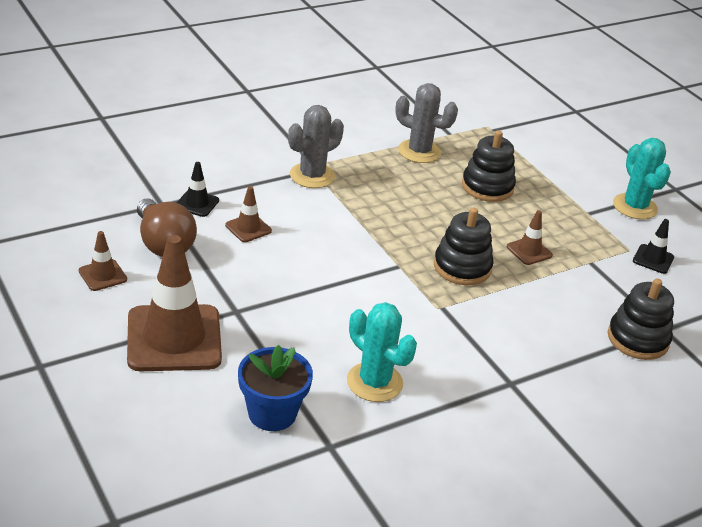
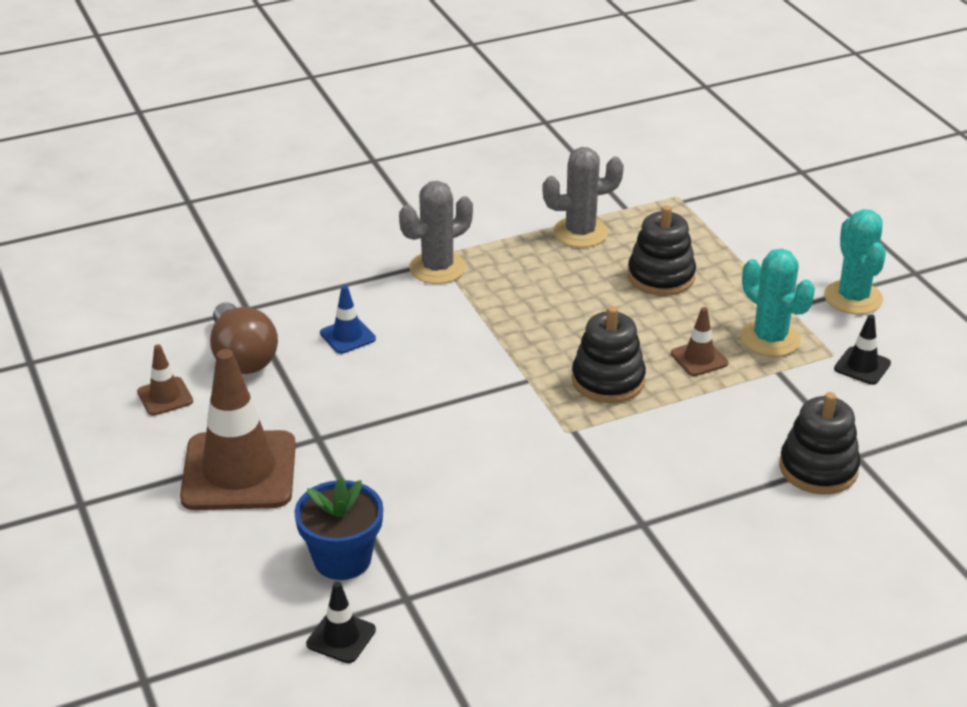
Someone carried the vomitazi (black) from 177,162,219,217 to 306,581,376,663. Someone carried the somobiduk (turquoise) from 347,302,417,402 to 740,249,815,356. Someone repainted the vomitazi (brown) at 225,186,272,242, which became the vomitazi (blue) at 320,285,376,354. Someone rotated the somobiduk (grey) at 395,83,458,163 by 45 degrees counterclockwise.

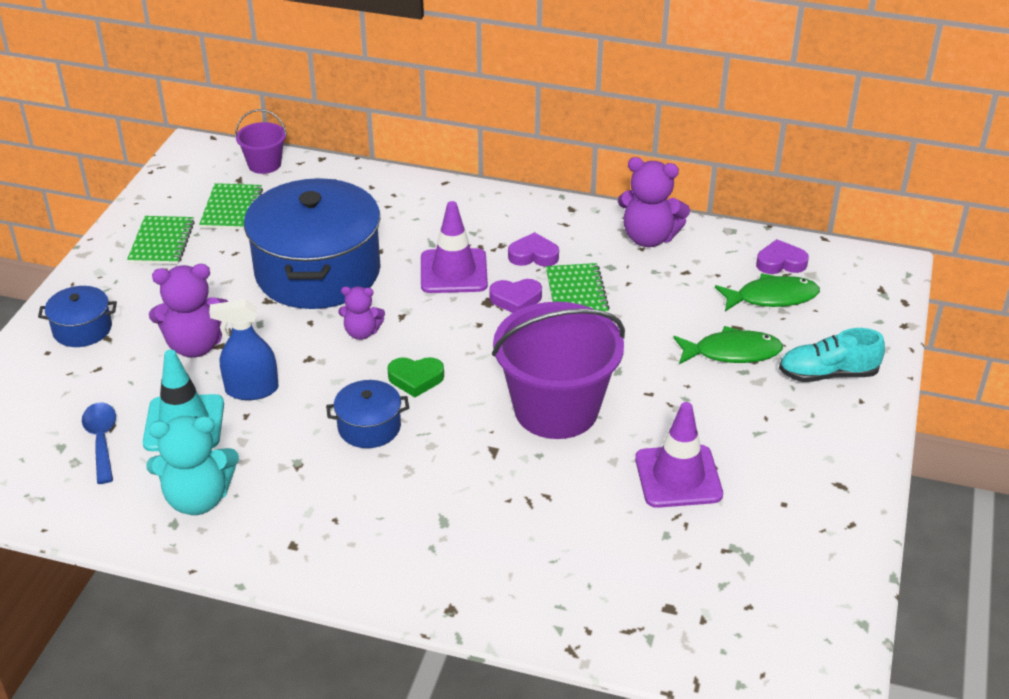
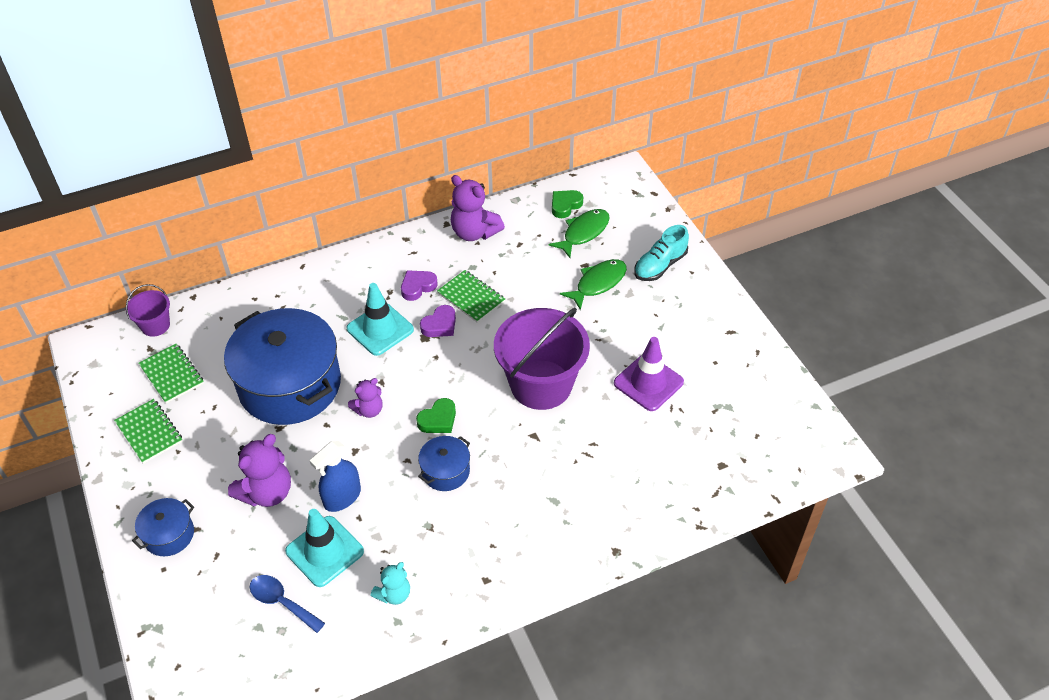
Someone repainted the vomitazi (purple) at 421,201,488,293, which became the vomitazi (turquoise) at 347,283,414,356. Someone repainted the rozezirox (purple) at 756,239,809,274, which became the rozezirox (green) at 552,190,583,218. Someone rotated the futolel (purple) at 618,157,690,247 by 60 degrees clockwise. Someone scaled the futolel (turquoise) at 146,416,239,515 by 0.59.

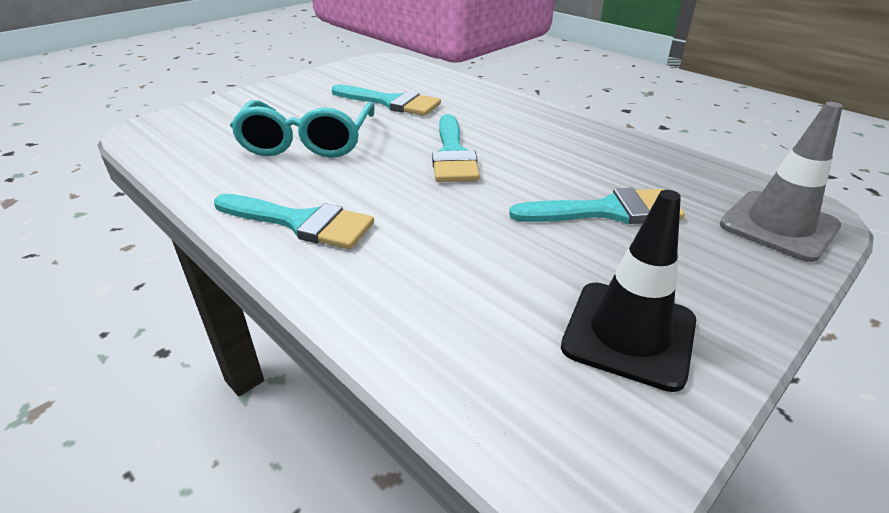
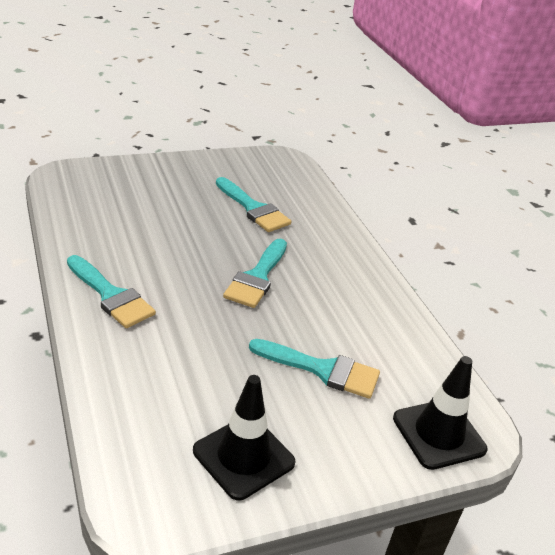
Someone took away the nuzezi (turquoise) at 230,100,374,158. Someone repainted the vomitazi (grey) at 720,102,843,262, which became the vomitazi (black) at 393,356,487,470.

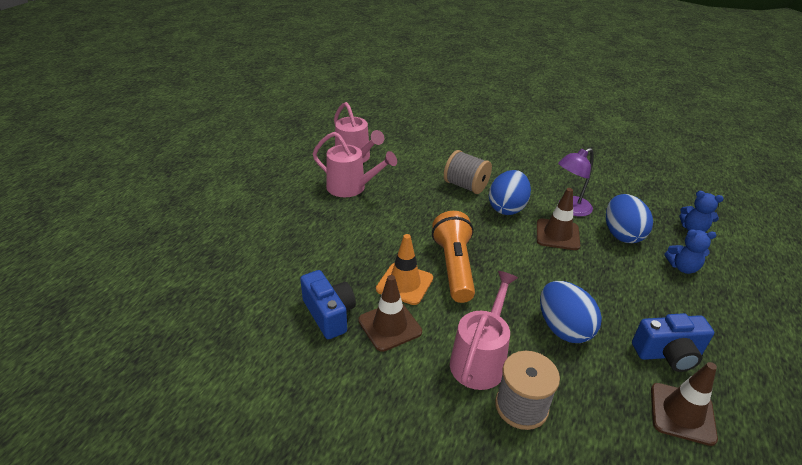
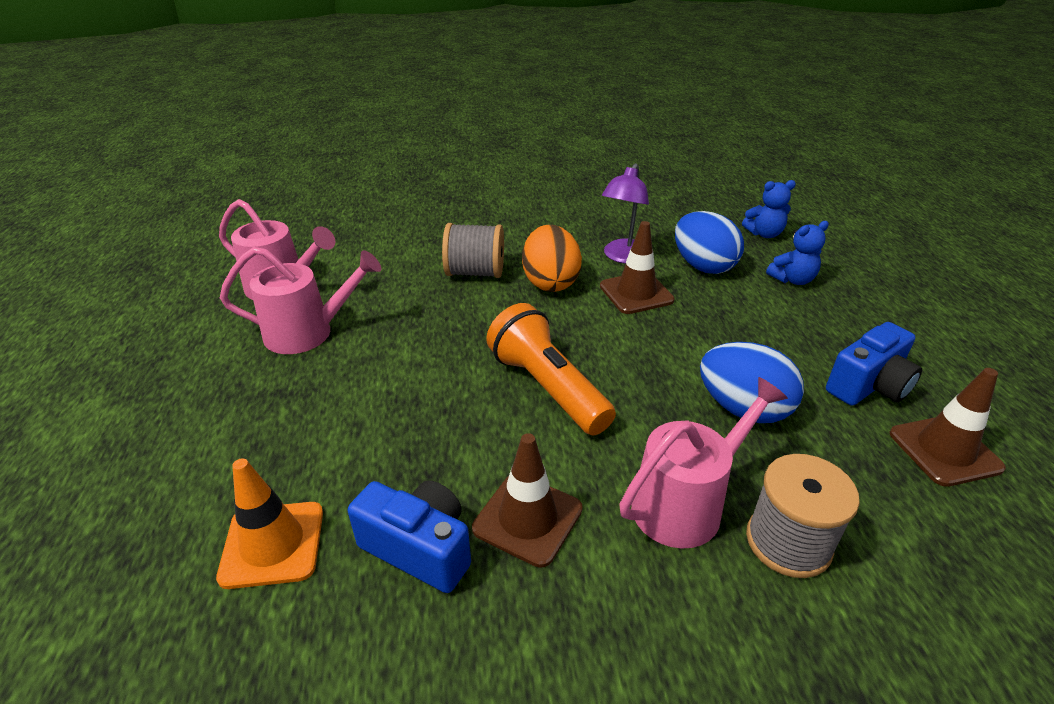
Someone carried the vomitazi (orange) from 376,234,433,305 to 216,458,323,589. Someone repainted the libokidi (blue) at 489,170,531,215, which became the libokidi (orange) at 522,225,582,292. Someone rotated the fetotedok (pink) at 450,271,518,390 by 60 degrees clockwise.

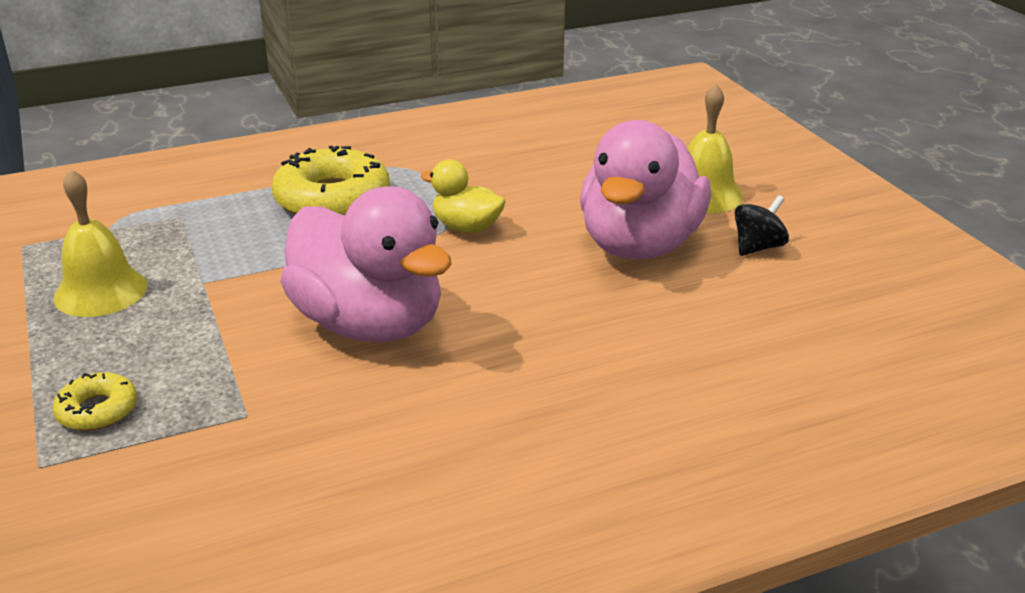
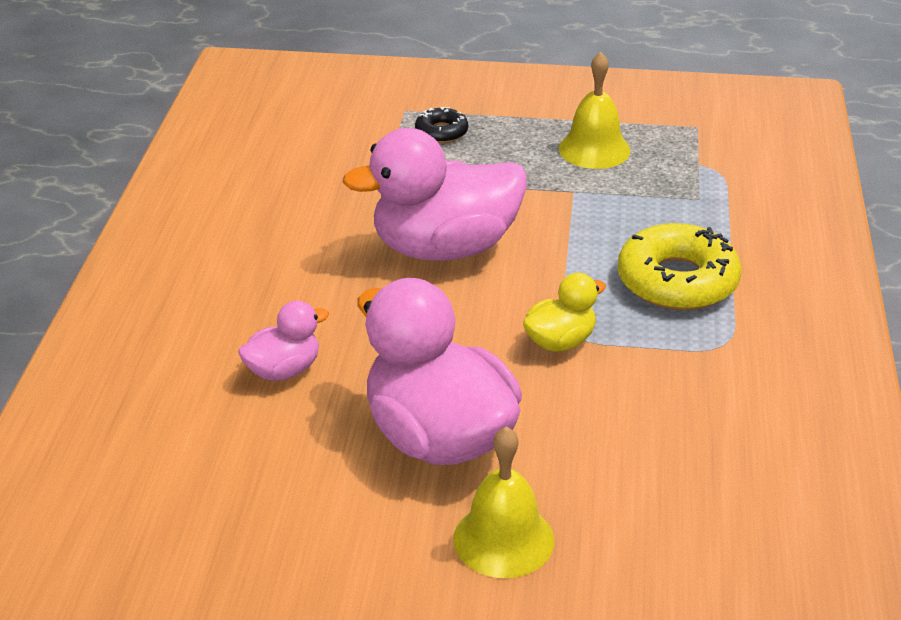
Someone took away the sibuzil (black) at 735,195,789,256. Someone put down the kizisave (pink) at 238,301,329,381. Someone repainted the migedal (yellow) at 53,372,137,431, which became the migedal (black) at 415,107,468,143.

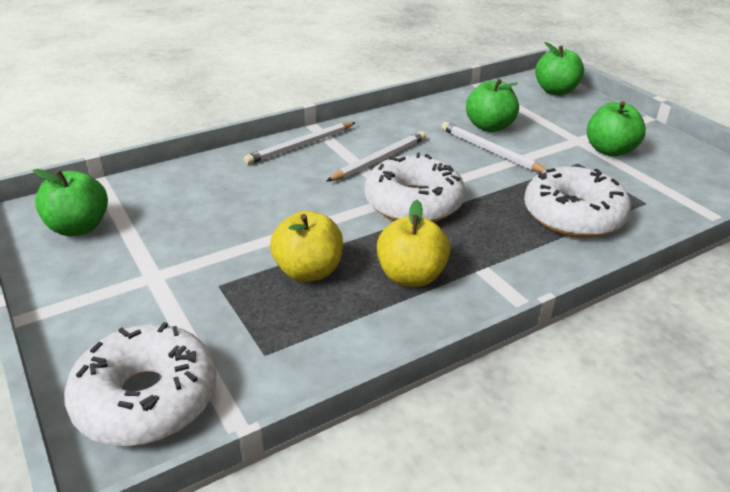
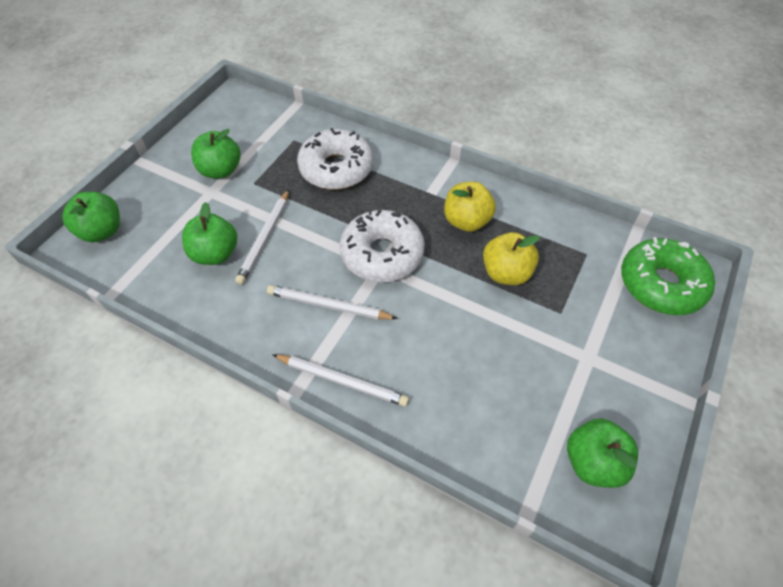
Someone repainted the migedal (white) at 64,322,216,446, which became the migedal (green) at 621,237,715,315.

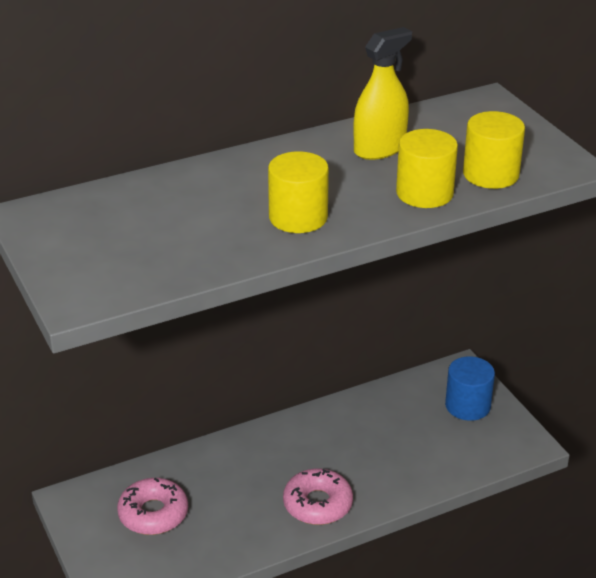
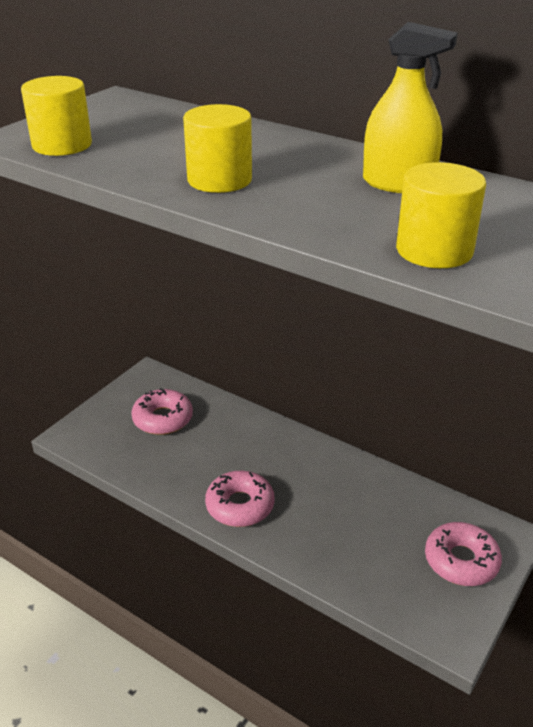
Someone carried the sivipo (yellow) from 396,129,458,208 to 21,76,92,156. Someone swapped the sivipo (blue) at 445,356,495,421 for the migedal (pink) at 425,522,502,586.

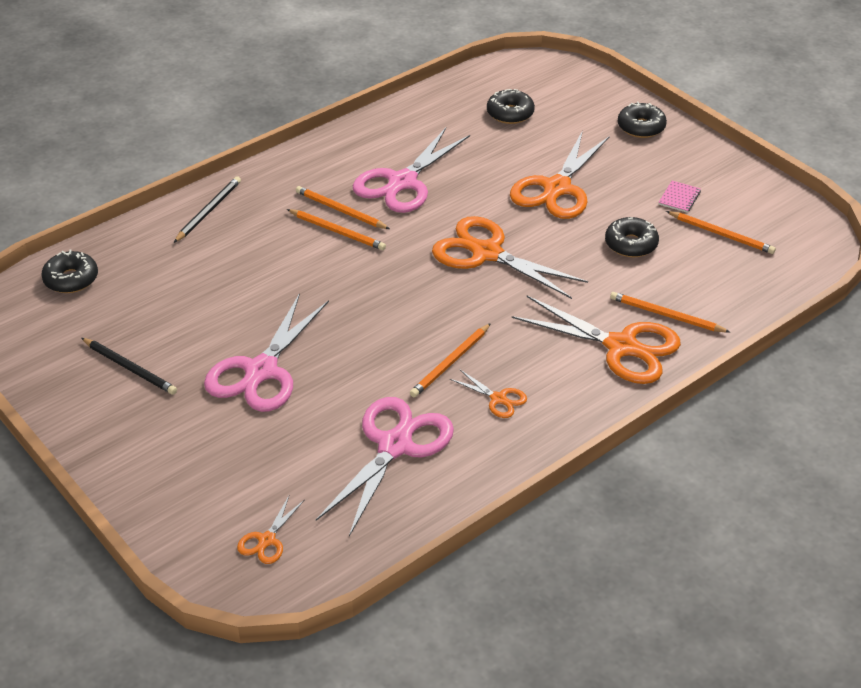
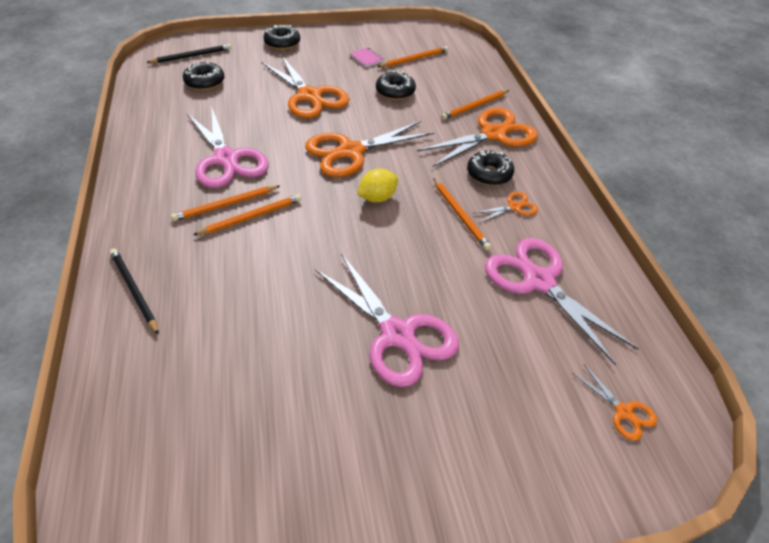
Someone put down the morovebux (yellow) at 358,169,398,203. Someone carried the migedal (black) from 41,250,98,293 to 467,150,514,186. Someone carried the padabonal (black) from 81,338,177,395 to 146,44,231,63.

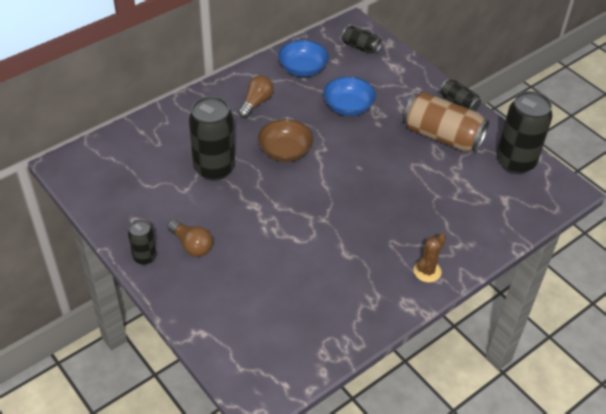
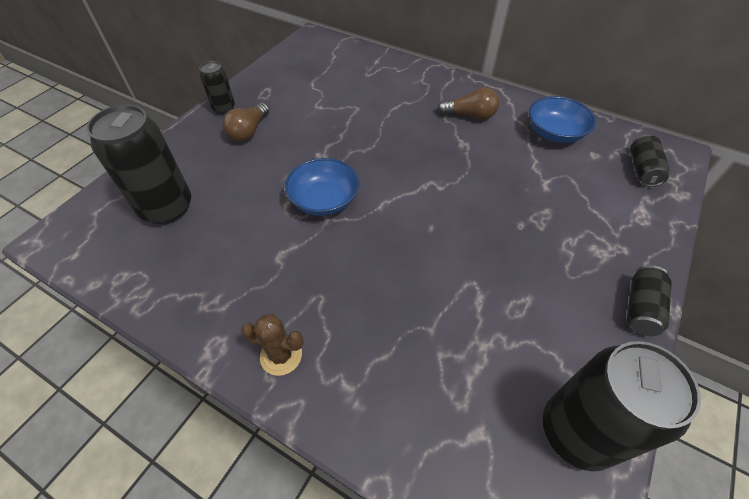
Someone took away the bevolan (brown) at 258,119,313,162. Someone took away the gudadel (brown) at 403,92,489,152. Someone carried the gudadel (black) from 189,96,235,181 to 87,104,191,225. Someone carried the bevolan (blue) from 323,76,376,116 to 285,158,359,216.

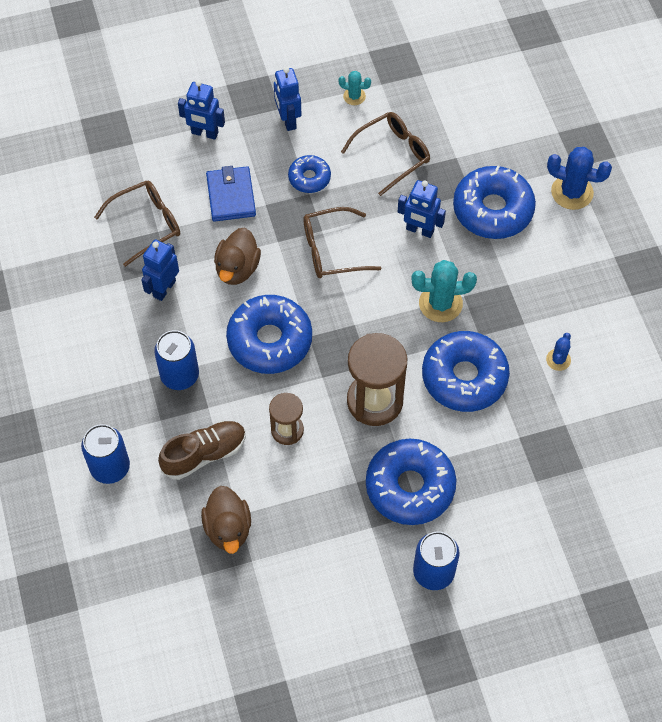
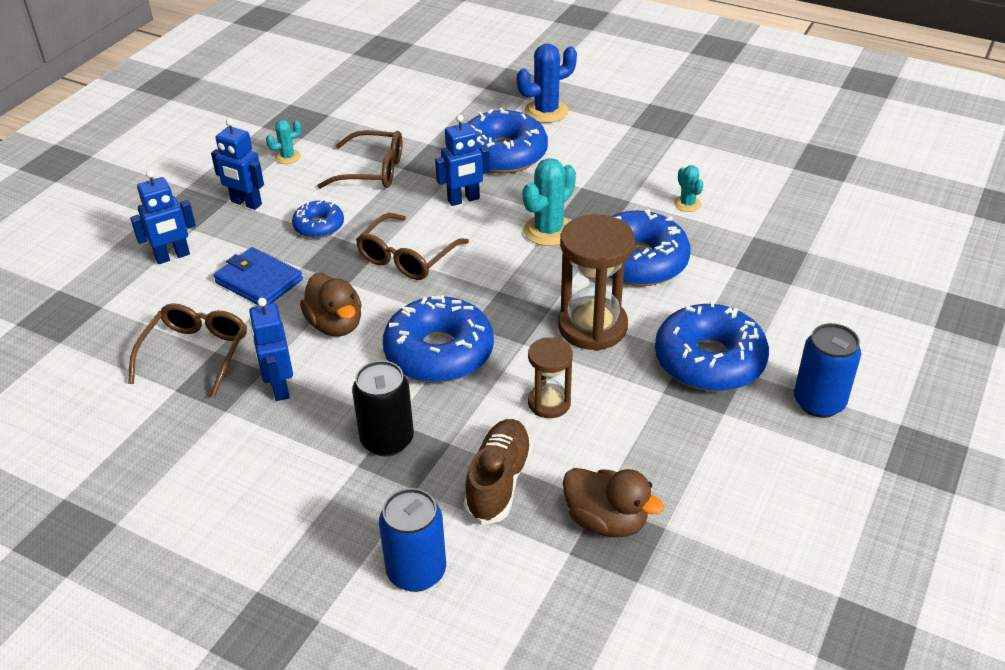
Someone repainted the gudadel (blue) at 154,330,199,390, which became the gudadel (black) at 352,360,414,457. Someone repainted the somobiduk (blue) at 546,333,571,371, which became the somobiduk (turquoise) at 674,165,703,212. Someone rotated the nuzezi (brown) at 341,112,430,196 by 90 degrees clockwise.

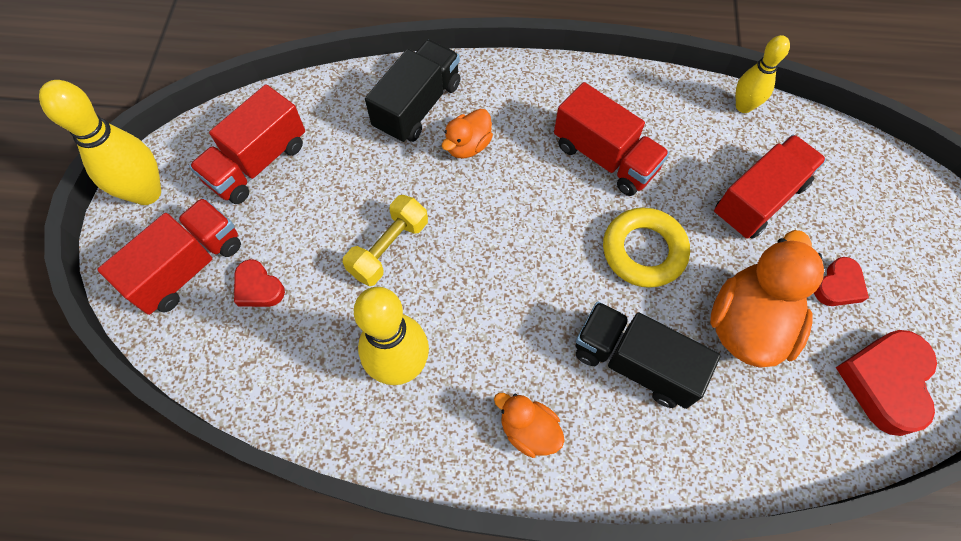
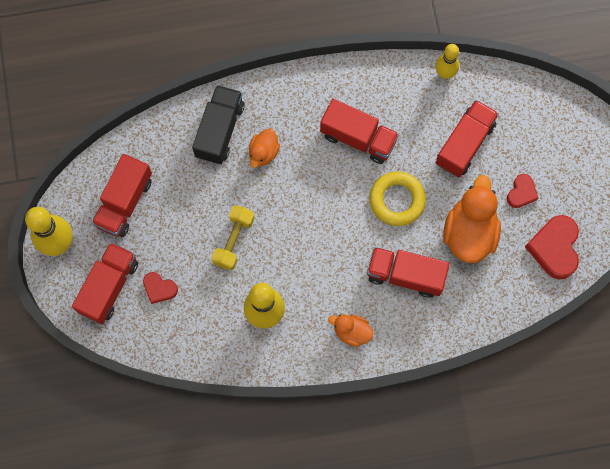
Someone repainted the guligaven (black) at 576,302,721,409, which became the guligaven (red) at 367,247,450,298.

